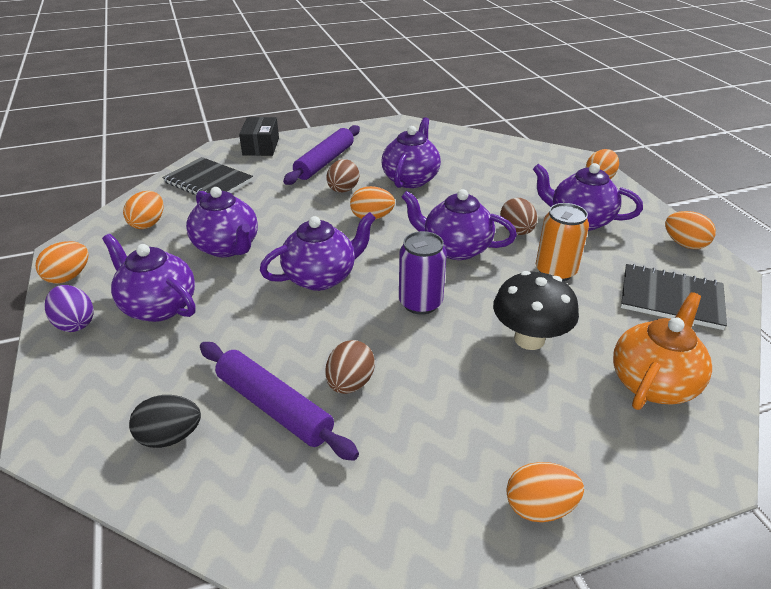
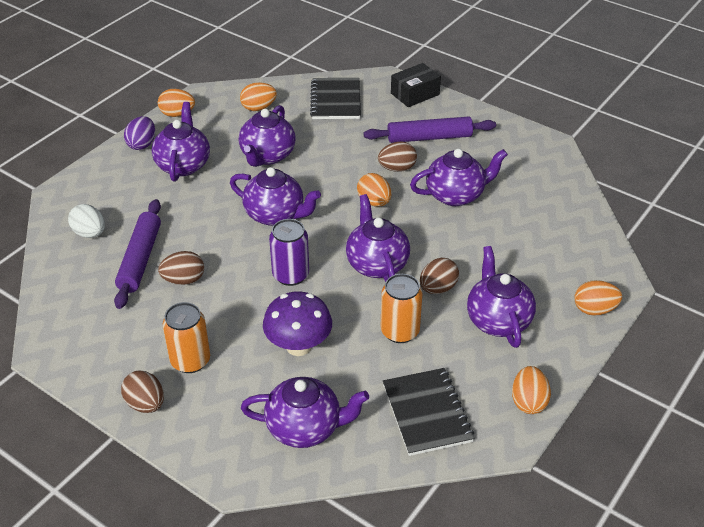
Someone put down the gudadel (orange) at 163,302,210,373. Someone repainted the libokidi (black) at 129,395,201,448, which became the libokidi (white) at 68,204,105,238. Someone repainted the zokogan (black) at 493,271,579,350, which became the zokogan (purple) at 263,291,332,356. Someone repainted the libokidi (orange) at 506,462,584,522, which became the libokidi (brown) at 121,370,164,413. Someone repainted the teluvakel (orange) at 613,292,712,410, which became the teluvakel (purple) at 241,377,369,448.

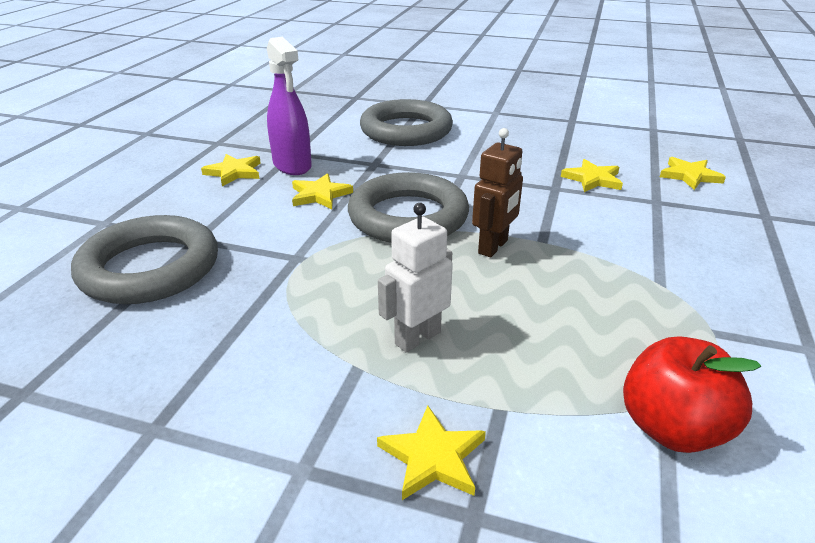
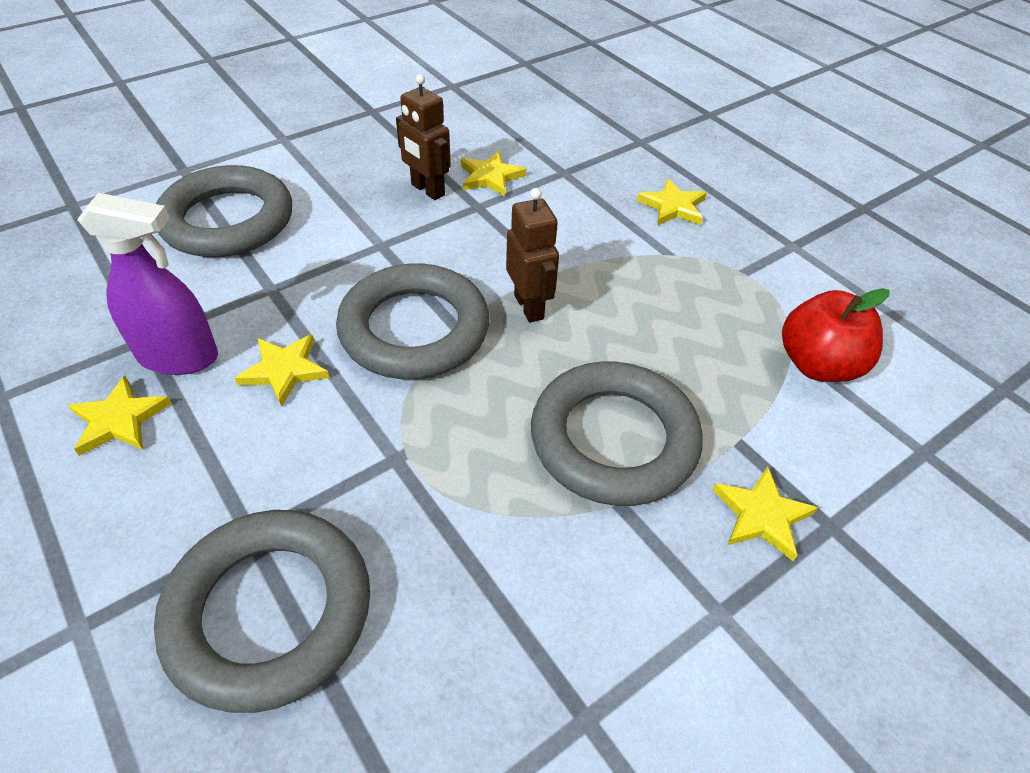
Someone put down the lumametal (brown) at 396,74,451,200. Someone carried the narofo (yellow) from 660,157,726,190 to 637,179,706,226. Someone swapped the lumametal (white) at 378,203,453,353 for the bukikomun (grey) at 531,362,703,506.

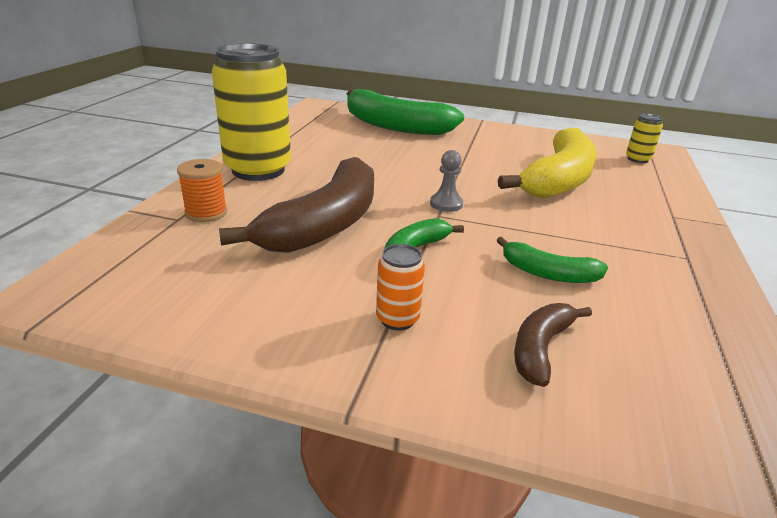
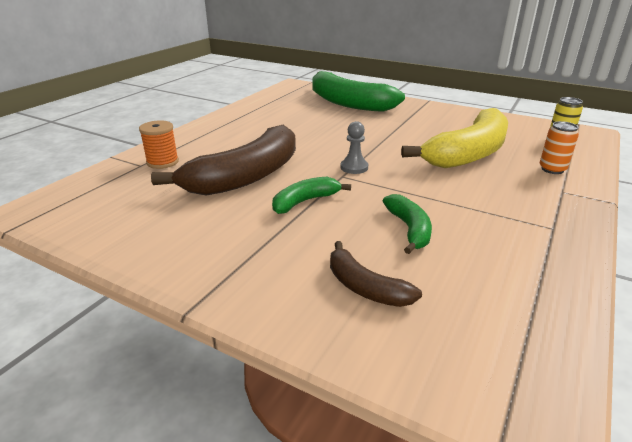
Someone took away the gudadel (yellow) at 212,43,291,181. Someone carried the gudadel (orange) from 376,244,425,330 to 540,121,579,174. Someone rotated the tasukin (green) at 497,237,608,283 by 135 degrees counterclockwise. Someone rotated the tasukin (brown) at 514,303,592,387 by 90 degrees counterclockwise.

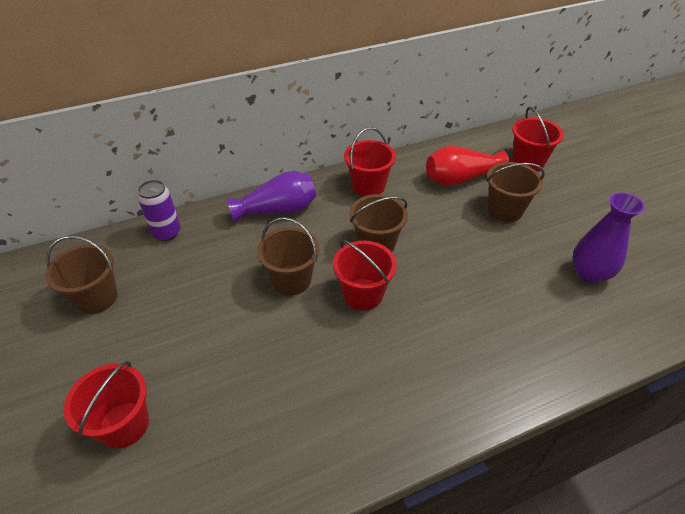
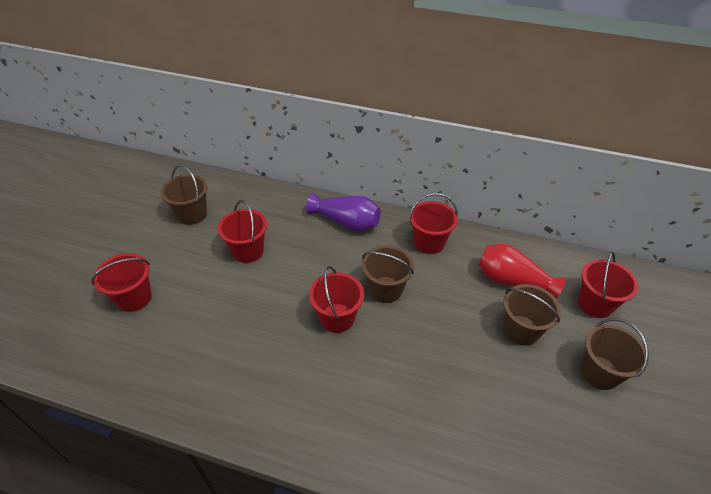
Someone took away the gudadel (purple) at 138,180,181,241. Someone took away the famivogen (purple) at 572,192,645,283. Someone put down the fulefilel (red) at 218,200,267,263. Someone carried the fulefilel (brown) from 257,217,319,295 to 581,318,649,390.

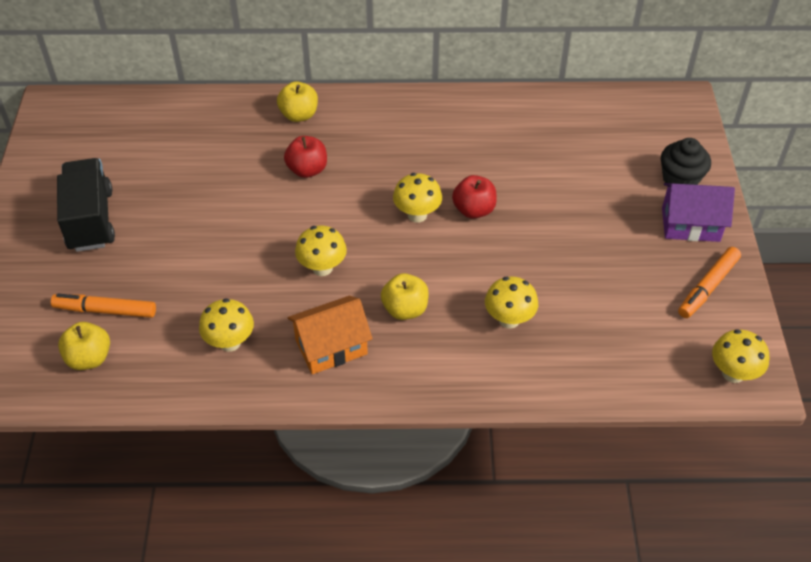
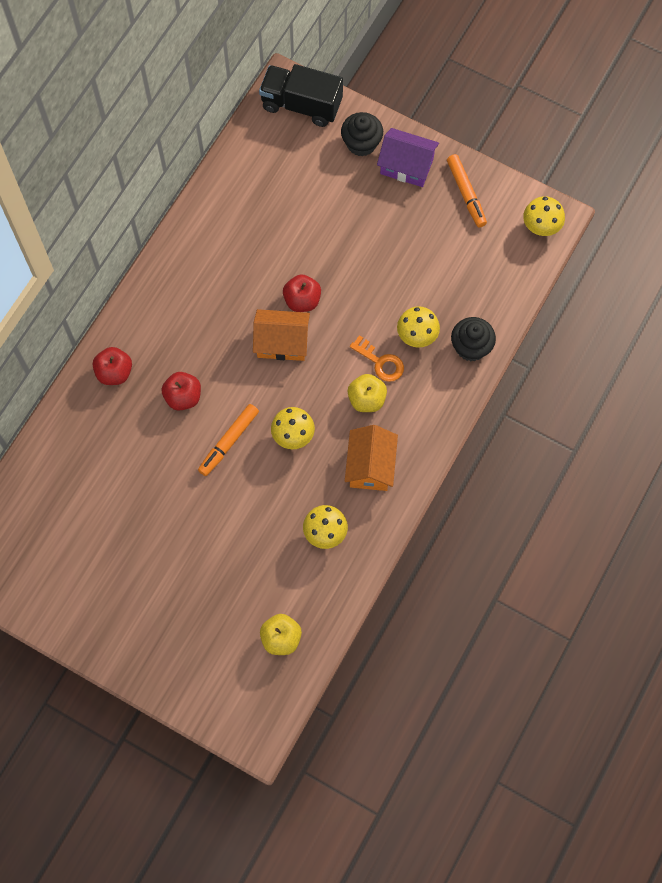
Someone put down the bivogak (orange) at 350,335,404,382. Someone put down the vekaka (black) at 451,317,496,361. Someone carried the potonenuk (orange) from 51,294,156,318 to 198,404,259,476. Someone carried the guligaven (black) from 57,158,115,252 to 259,64,343,127. Someone swapped the zokogan (yellow) at 393,173,442,223 for the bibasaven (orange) at 253,309,310,361. Someone repainted the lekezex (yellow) at 277,81,318,122, which became the lekezex (red) at 93,347,132,385. Someone rotated the bibasaven (purple) at 662,183,735,242 by 75 degrees clockwise.

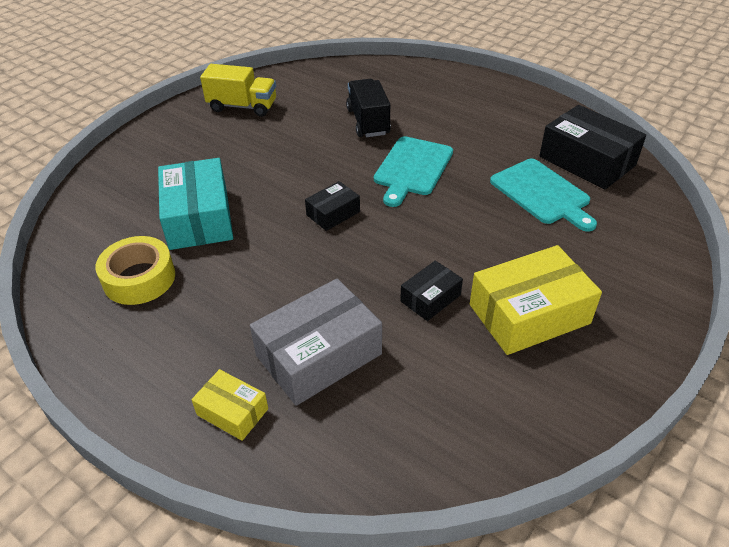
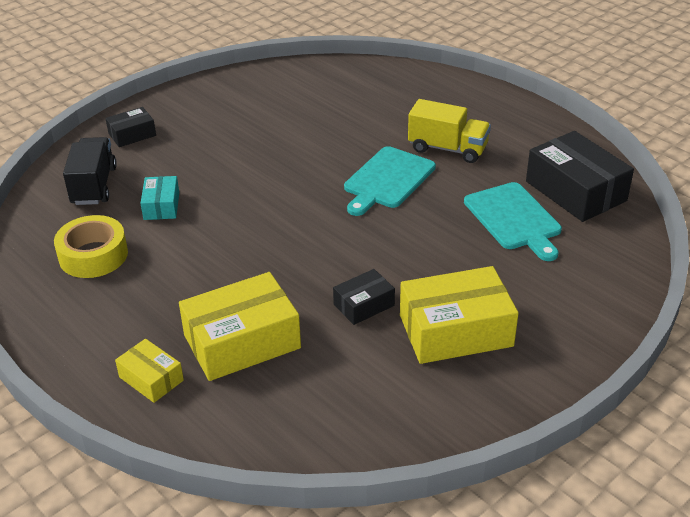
Someone carried the guligaven (yellow) from 200,64,276,117 to 408,99,491,163. Someone carried the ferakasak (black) from 305,181,360,231 to 105,107,156,147. Someone carried the guligaven (black) from 346,79,391,137 to 63,137,117,205. Someone repainted the ferakasak (grey) at 250,278,382,406, which became the ferakasak (yellow) at 179,272,301,381. Someone scaled the ferakasak (turquoise) at 158,158,233,250 by 0.53.

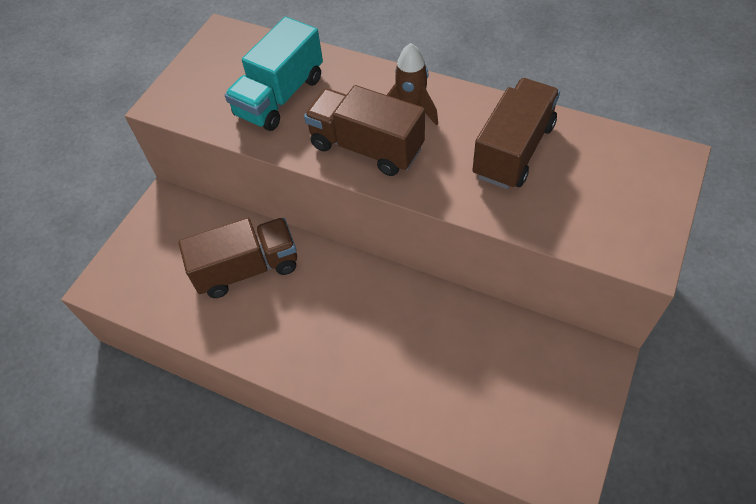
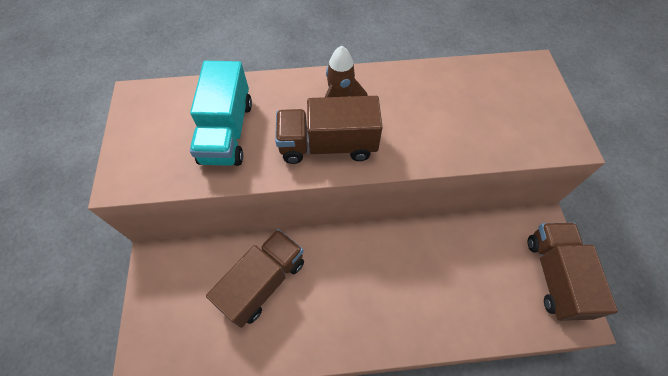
Someone carried the guligaven (brown) from 472,78,560,189 to 528,222,618,321.

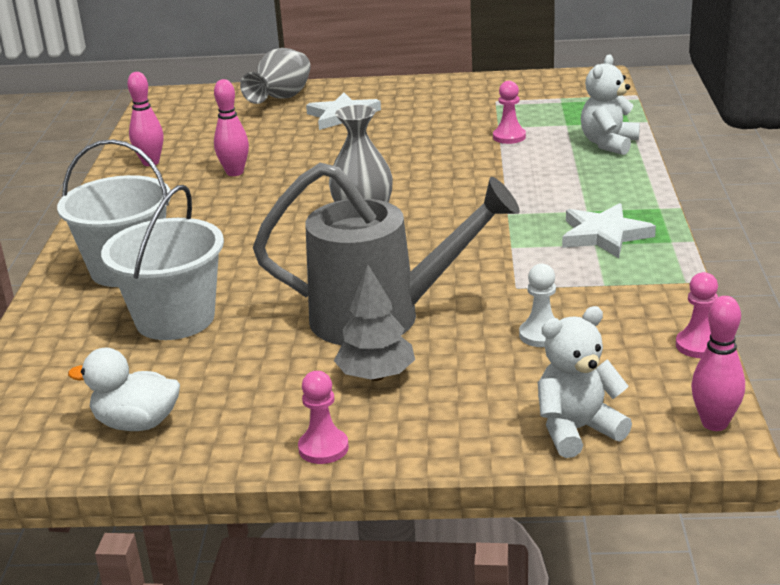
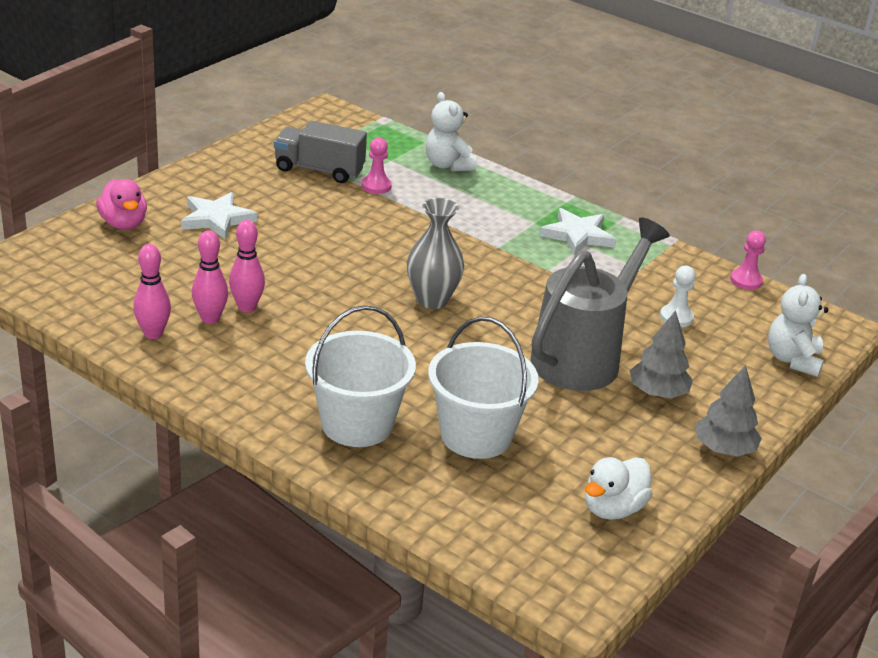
Someone put down the guligaven (grey) at 274,121,367,183. Someone carried the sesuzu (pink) from 691,296,745,431 to 192,230,228,324. Someone swapped the famivogen (grey) at 240,48,311,104 for the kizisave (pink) at 96,179,147,230. Someone swapped the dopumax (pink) at 298,371,349,464 for the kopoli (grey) at 695,365,762,457.

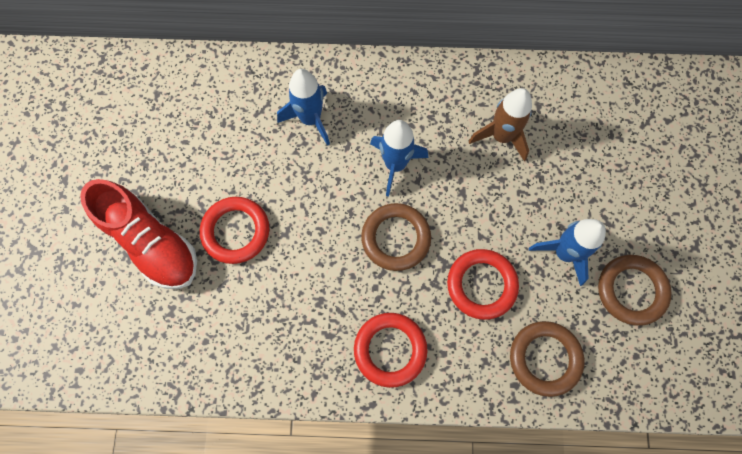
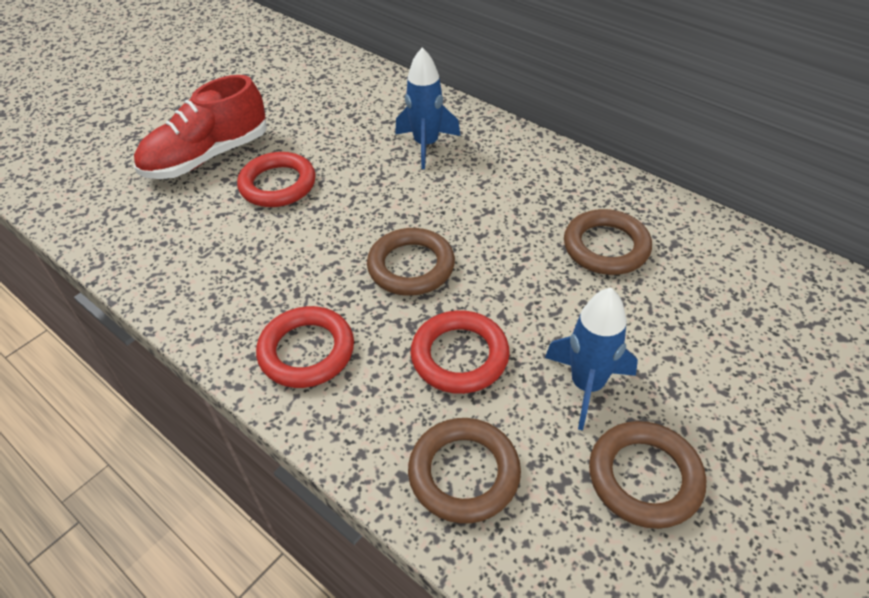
Someone took away the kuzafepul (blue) at 370,120,428,197. Someone swapped the kuzafepul (brown) at 469,88,532,161 for the bukikomun (brown) at 564,209,652,275. Someone rotated the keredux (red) at 80,179,197,289 by 60 degrees clockwise.

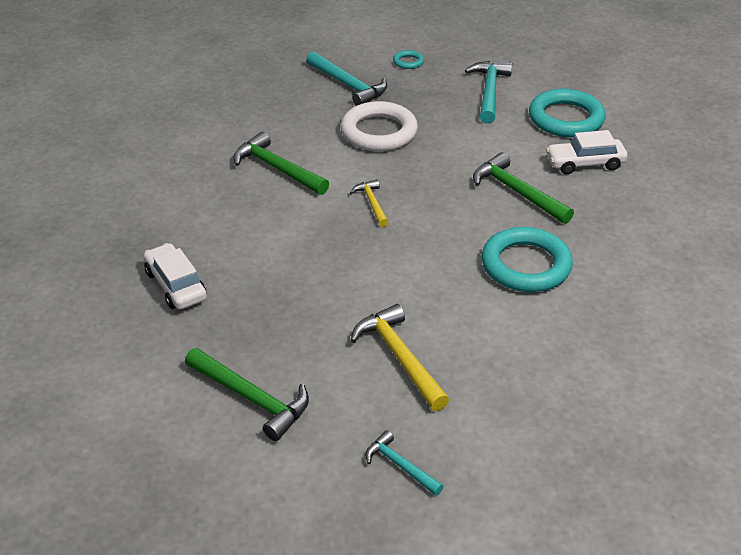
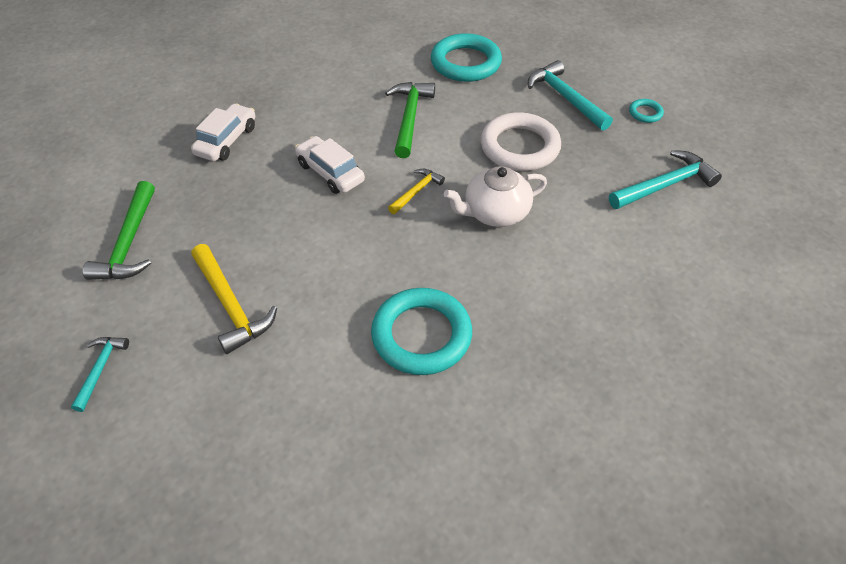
Someone took away the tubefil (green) at 473,152,574,224. Someone put down the teluvakel (white) at 444,166,547,227. Someone carried the bukikomun (turquoise) from 529,89,606,137 to 431,33,502,82. Someone carried the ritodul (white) from 546,130,627,174 to 295,136,365,194. Someone rotated the tubefil (turquoise) at 306,52,387,106 by 135 degrees clockwise. Someone rotated the tubefil (yellow) at 351,304,449,411 by 120 degrees clockwise.

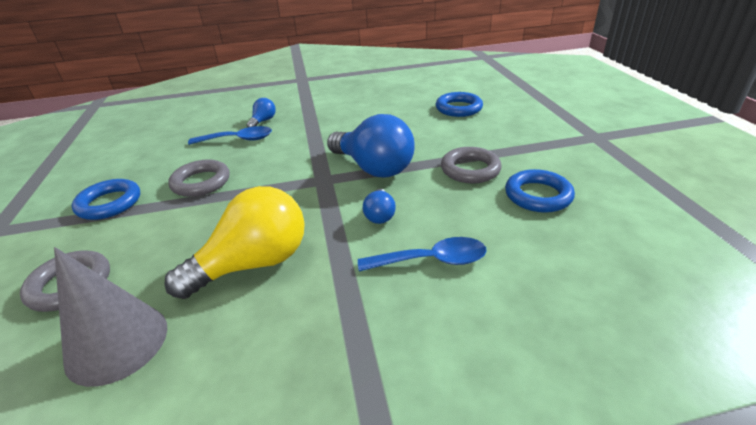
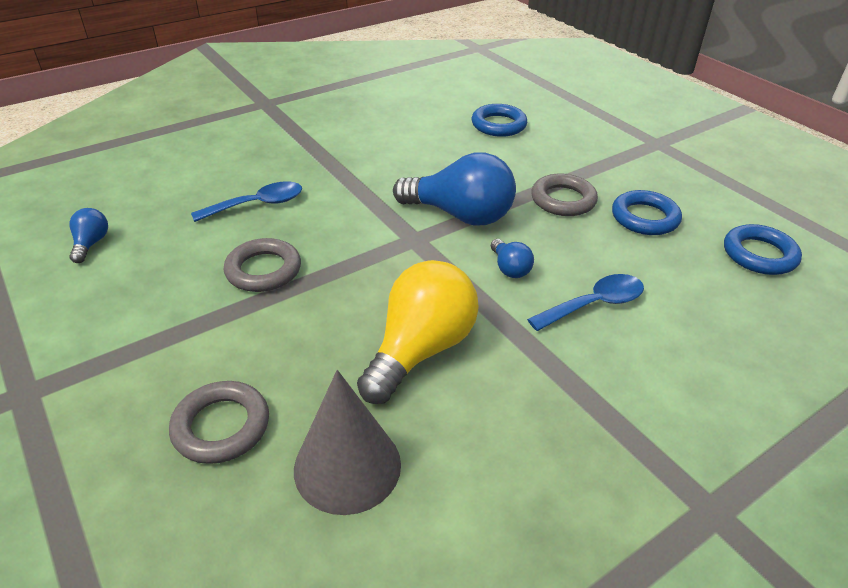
Someone carried the bukikomun (blue) from 72,179,140,220 to 724,224,802,275. Someone carried the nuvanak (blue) from 247,98,276,127 to 69,208,108,263.

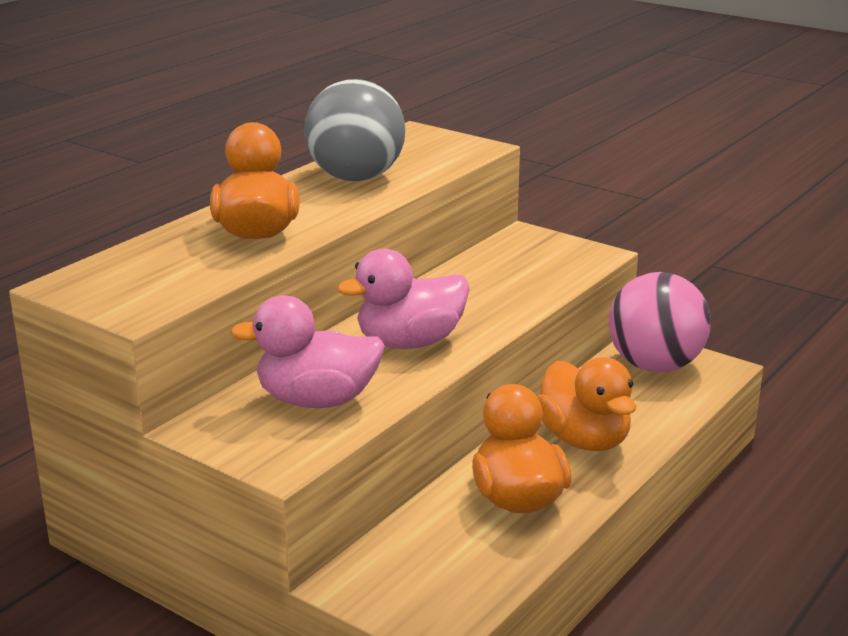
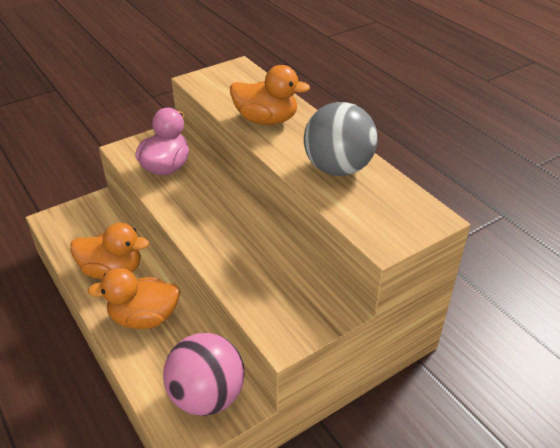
Someone took away the kizisave (pink) at 337,248,470,349.

